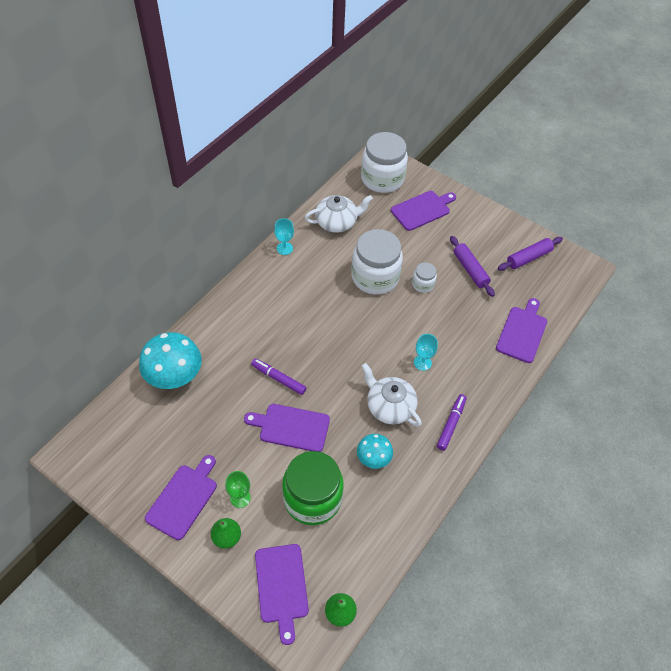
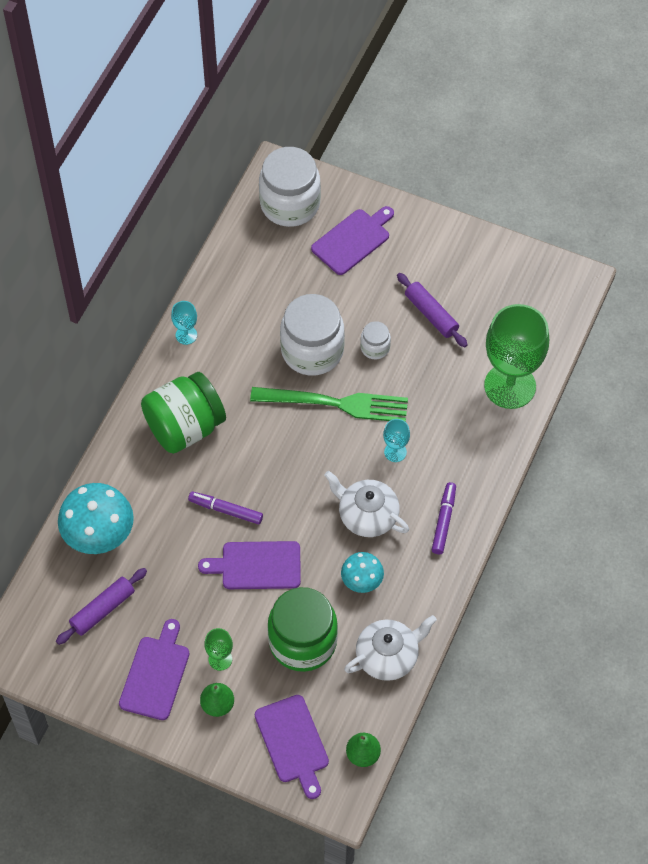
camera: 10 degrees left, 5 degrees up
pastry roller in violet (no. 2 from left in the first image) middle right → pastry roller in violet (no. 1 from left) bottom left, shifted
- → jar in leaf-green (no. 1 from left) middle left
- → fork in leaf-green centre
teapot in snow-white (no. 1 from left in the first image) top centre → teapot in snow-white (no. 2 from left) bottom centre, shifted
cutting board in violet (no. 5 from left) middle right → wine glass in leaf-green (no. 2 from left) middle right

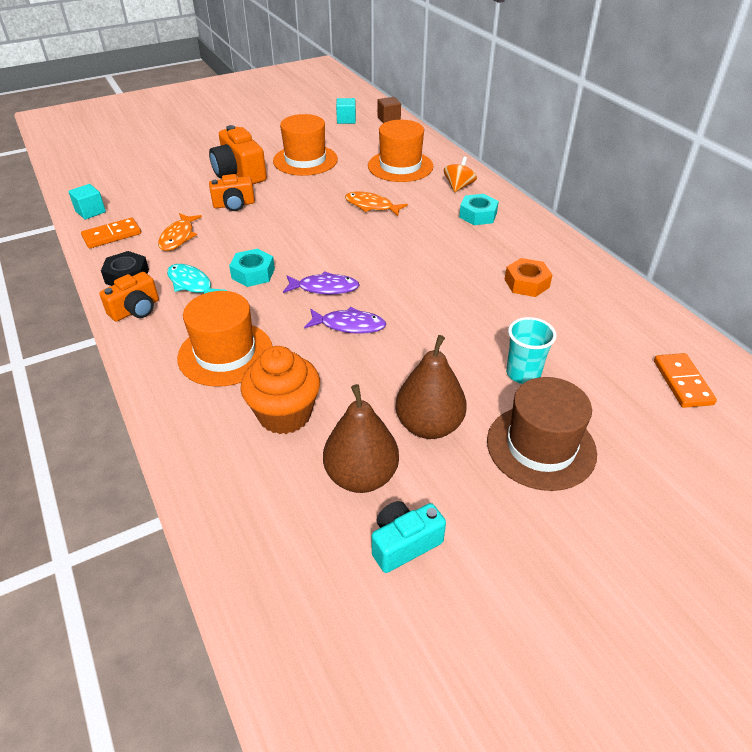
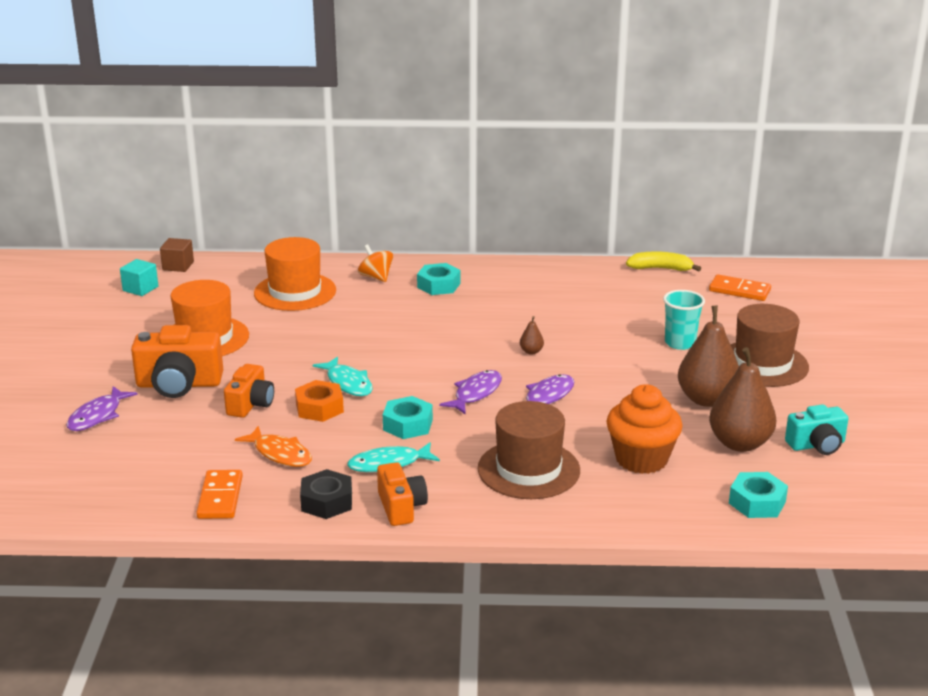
camera: 60 degrees left, 15 degrees down
- → fish figure in violet (no. 1 from left) middle left
hex nut in orange middle right → hex nut in orange centre, shifted
- → fish figure in aqua (no. 1 from left) centre
top hat in orange (no. 1 from left) middle left → top hat in dark brown (no. 1 from left) centre
- → pear fruit in dark brown (no. 1 from left) centre
- → toy banana in yellow middle right
- → hex nut in aqua (no. 3 from left) bottom right
camera in aqua bottom centre → camera in aqua middle right, 105 degrees counterclockwise
solid cube in aqua (no. 1 from left) top left → -
fish figure in orange (no. 2 from left) top centre → -

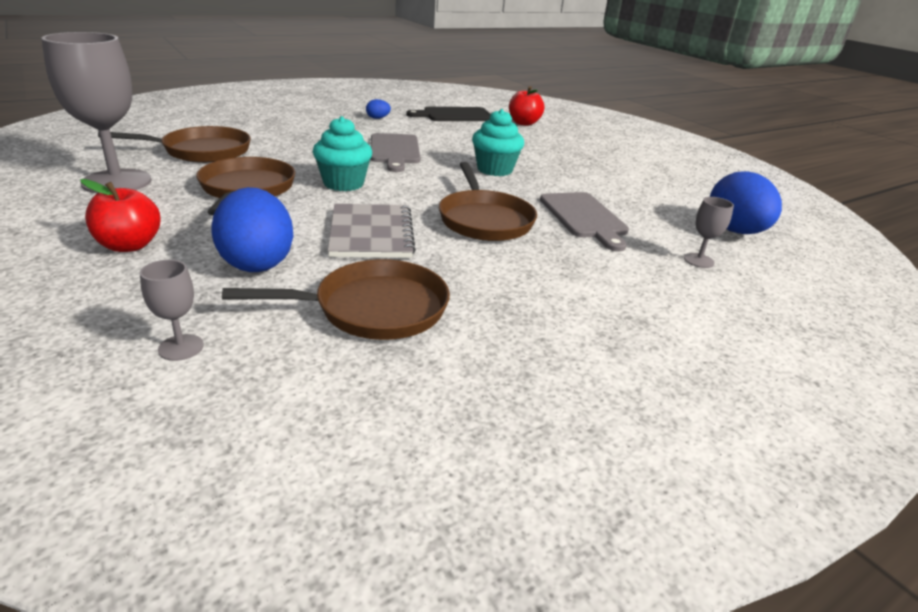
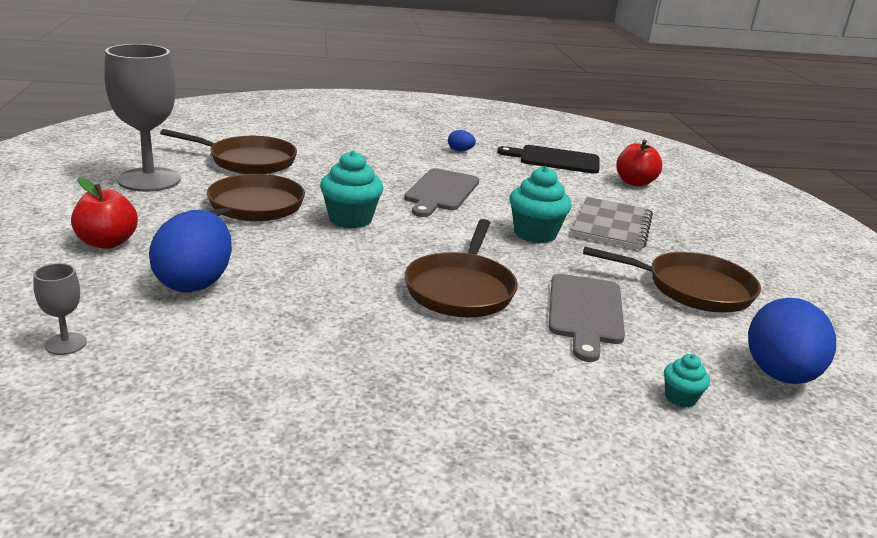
camera: 25 degrees right, 5 degrees down
notebook in grey centre → notebook in grey middle right, shifted
frying pan in dark brown (no. 3 from left in the first image) centre → frying pan in dark brown (no. 4 from left) middle right, shifted
wine glass in grey (no. 3 from left) middle right → fairy cake in aqua (no. 3 from left) bottom right

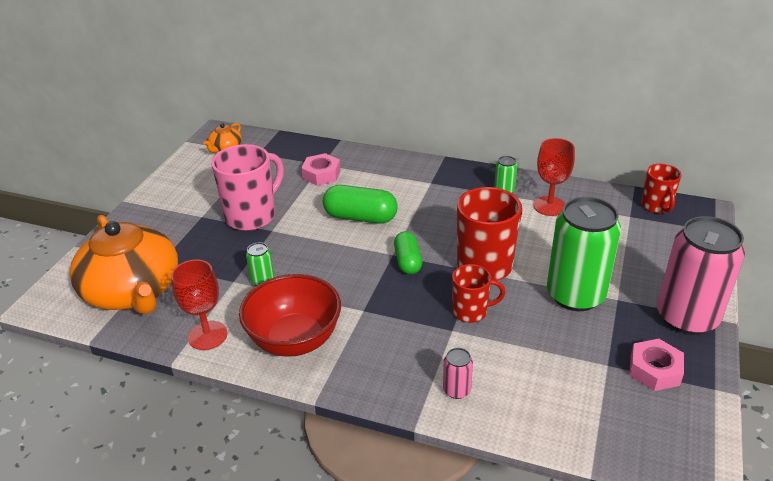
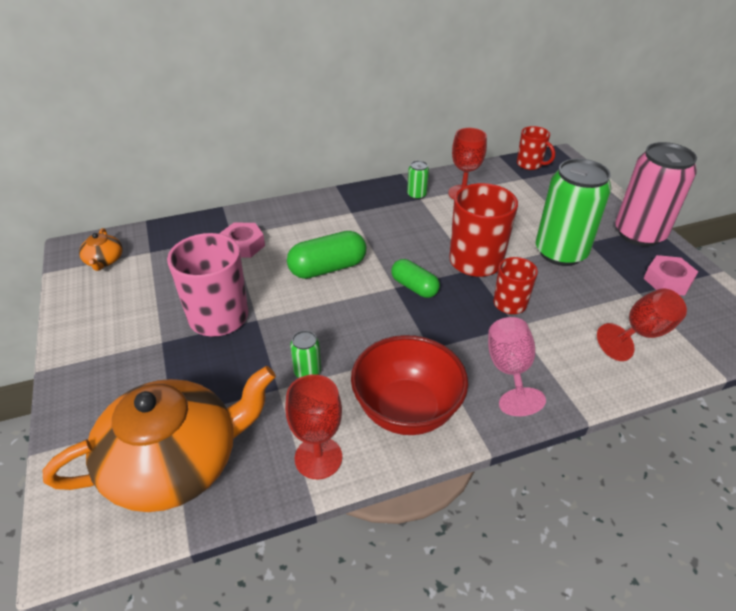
camera: 40 degrees left, 5 degrees up
teapot in orange (no. 1 from left in the first image) middle left → teapot in orange (no. 2 from left) bottom left, 45 degrees counterclockwise
- → wine glass in rosy middle right
- → wine glass in red (no. 3 from left) middle right
soda can in rosy (no. 1 from left) bottom centre → -

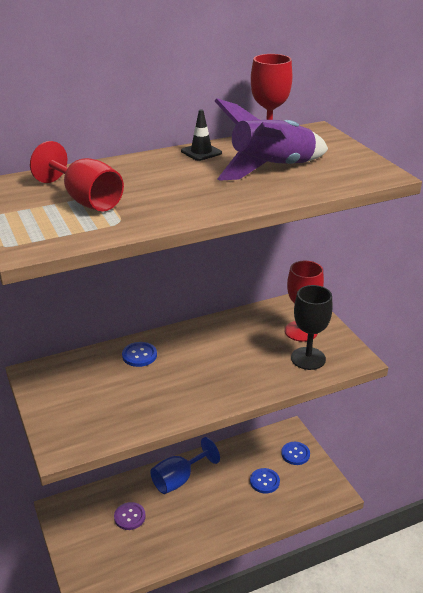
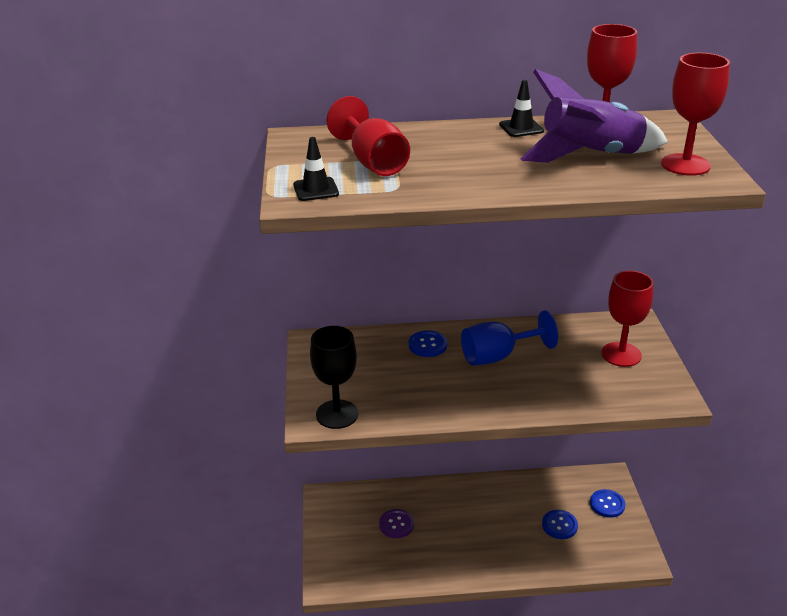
camera: 20 degrees right, 0 degrees up
- → safety cone in jet-black (no. 1 from left) top centre
wine glass in jet-black middle right → wine glass in jet-black centre, shifted
wine glass in blue bottom centre → wine glass in blue centre, shifted
- → wine glass in red (no. 4 from left) top right

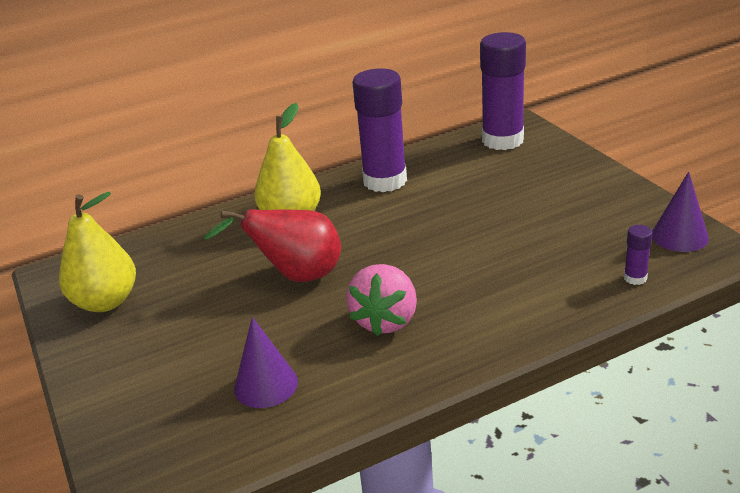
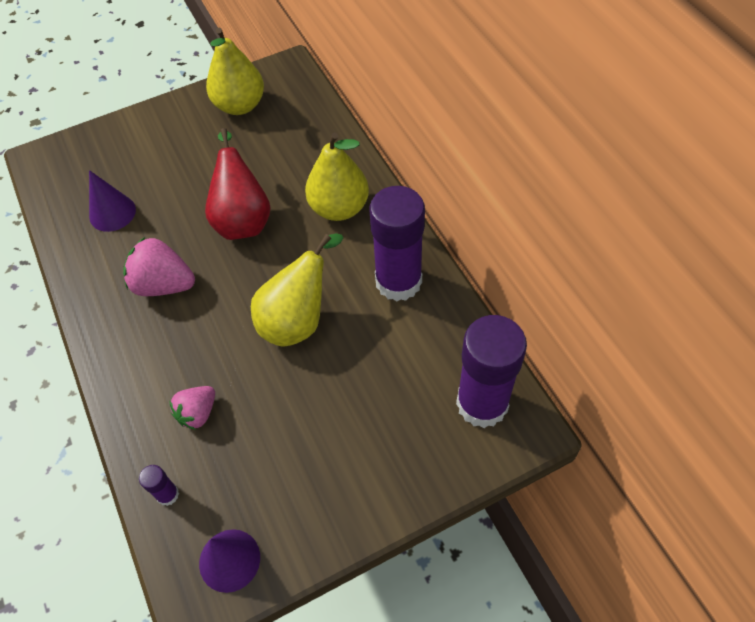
camera: 90 degrees right, 25 degrees up
- → toy strawberry in rosy (no. 2 from left) middle left
- → pear fruit in yellow (no. 2 from left) centre

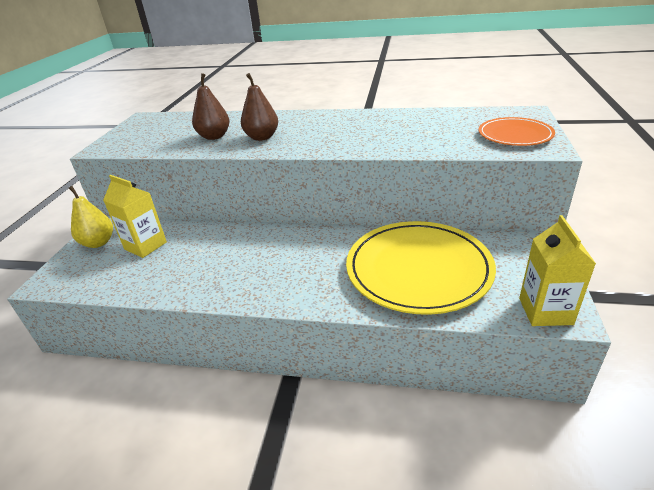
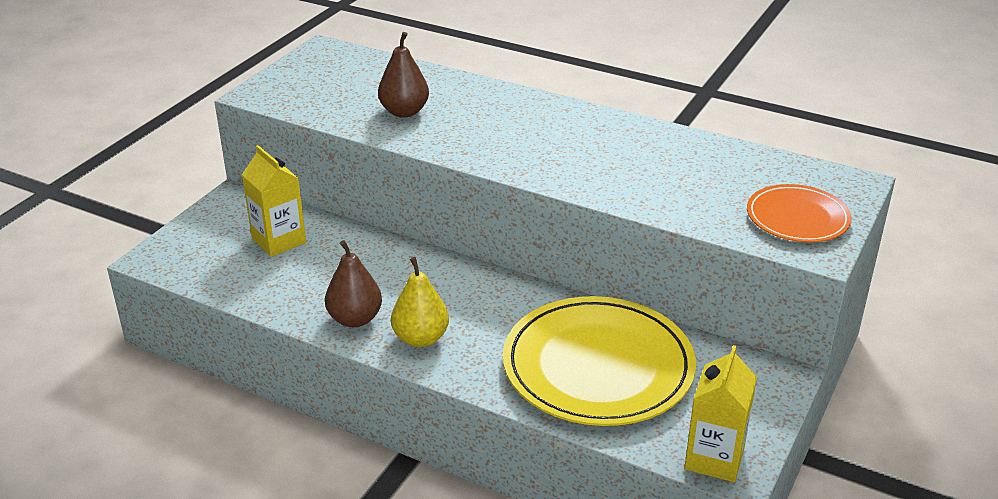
camera: 15 degrees right, 0 degrees up
pear fruit in dark brown (no. 2 from left in the first image) top centre → pear fruit in dark brown (no. 1 from left) centre, shifted
pear fruit in yellow middle left → pear fruit in yellow centre, shifted

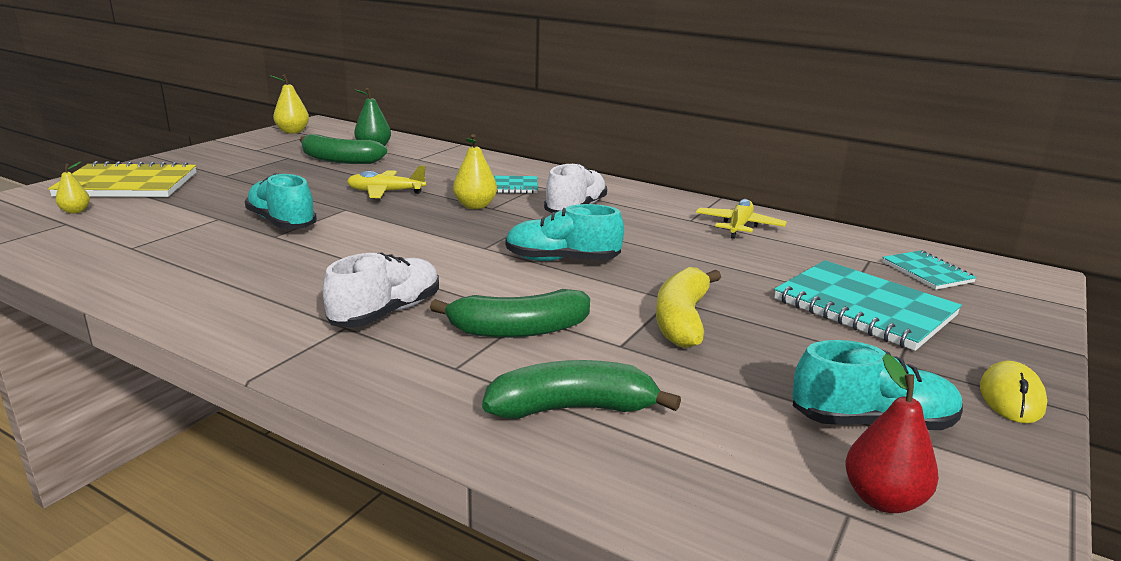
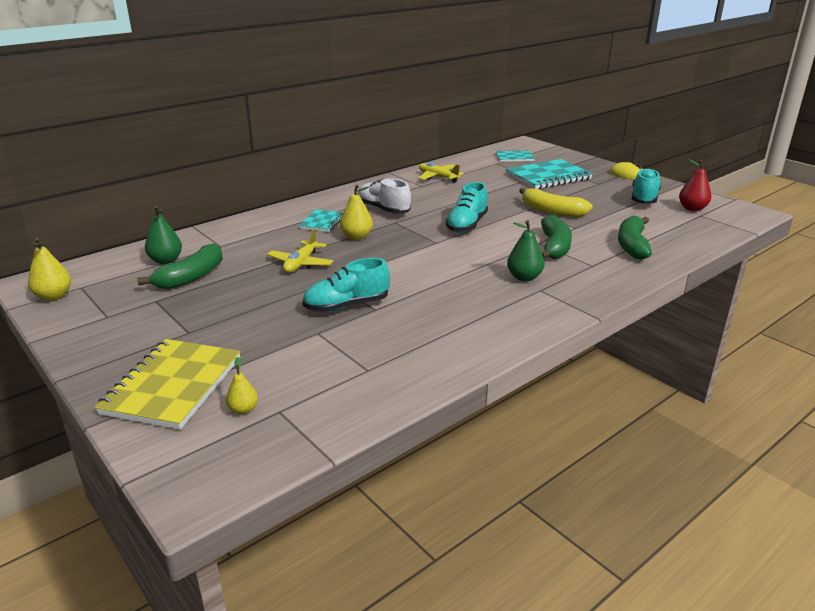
camera: 70 degrees left, 5 degrees up
lace-up shoe in snow-white (no. 1 from left) centre → pear fruit in leaf-green (no. 2 from left) centre

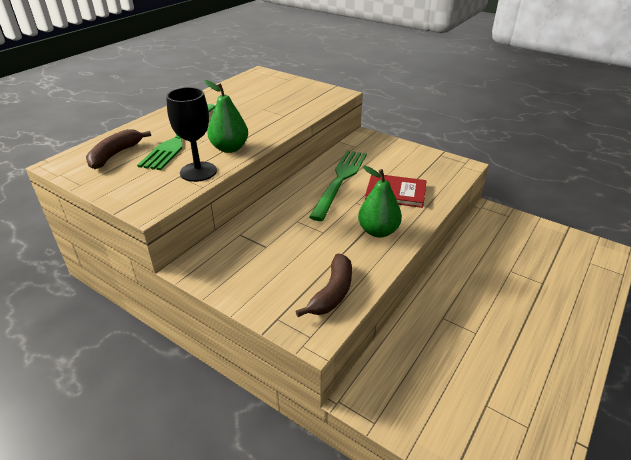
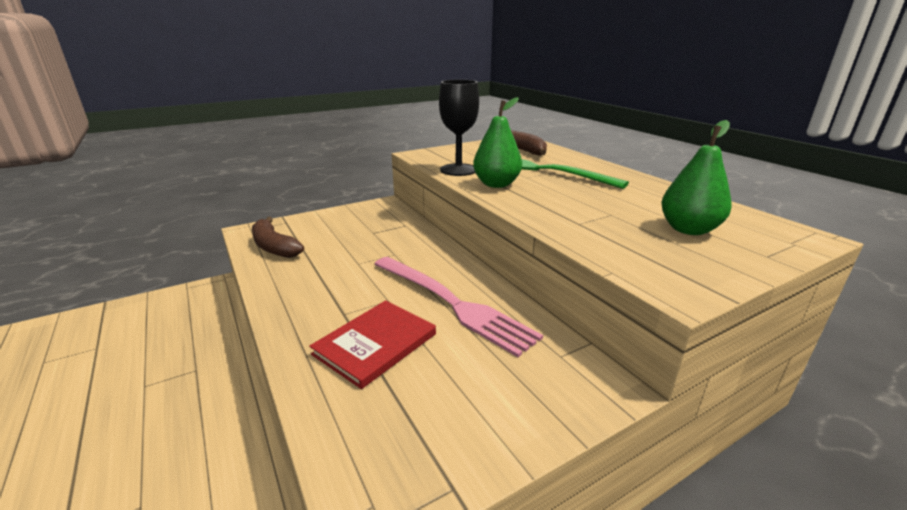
camera: 115 degrees right, 10 degrees down
fork in leaf-green (no. 2 from left) centre → fork in rosy centre
pear fruit in leaf-green (no. 2 from left) centre → pear fruit in leaf-green (no. 2 from left) middle right, shifted

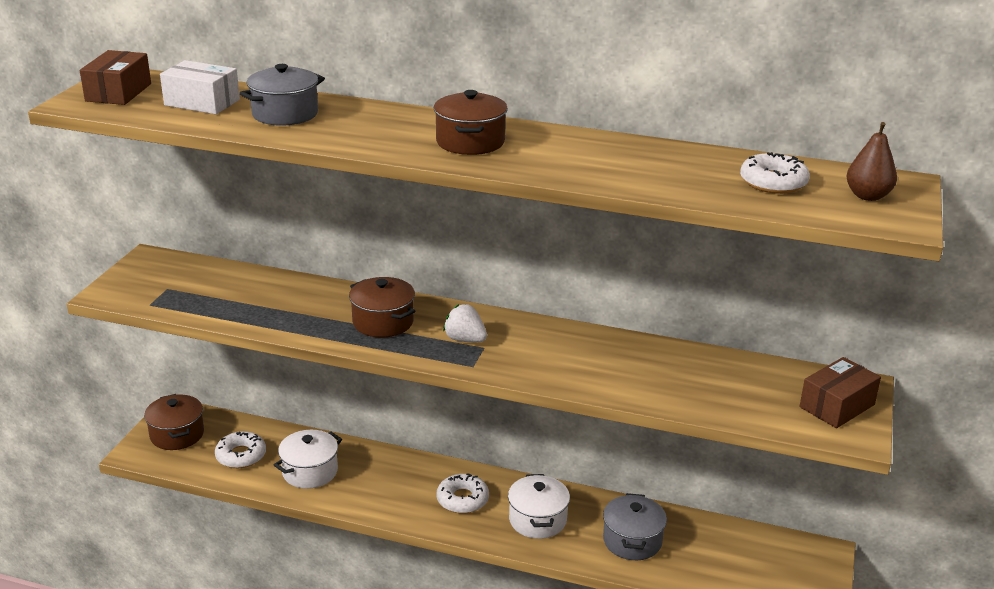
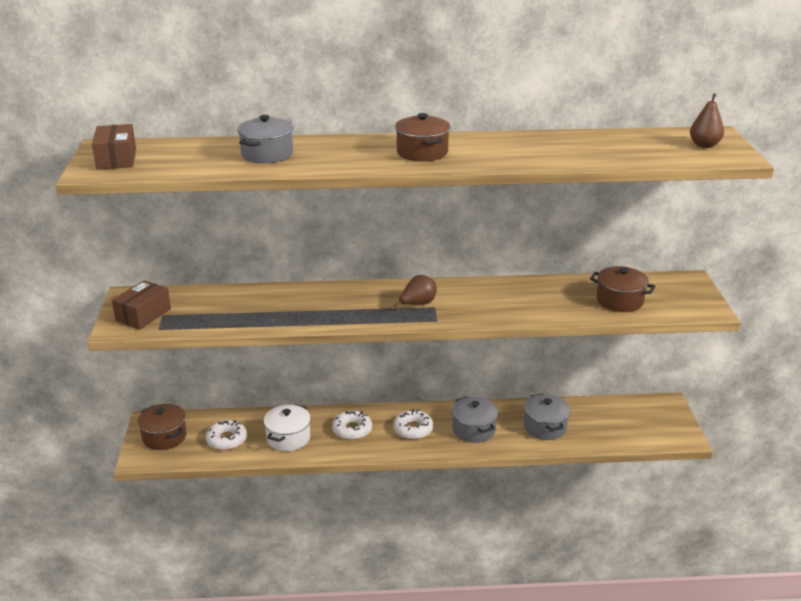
camera: 20 degrees left, 0 degrees up
box in dark brown (no. 2 from left) middle right → box in dark brown (no. 2 from left) middle left, shifted
glazed donut in snow-white (no. 3 from left in the first image) top right → glazed donut in snow-white (no. 2 from left) bottom centre, shifted
toy strawberry in snow-white centre → pear fruit in dark brown (no. 1 from left) centre
cooking pot in snow-white (no. 2 from left) bottom centre → cooking pot in grey (no. 2 from left) bottom centre
cooking pot in dark brown (no. 2 from left in the first image) centre → cooking pot in dark brown (no. 3 from left) middle right, shifted
box in snow-white top left → -

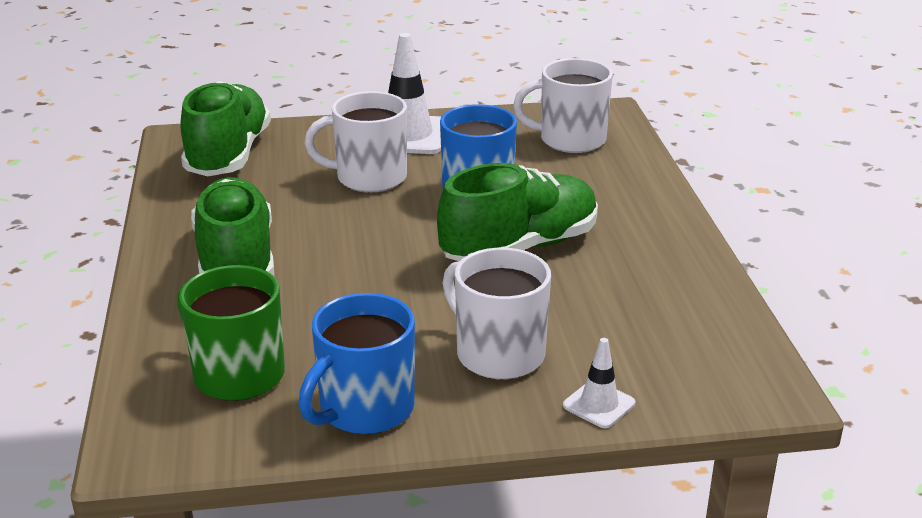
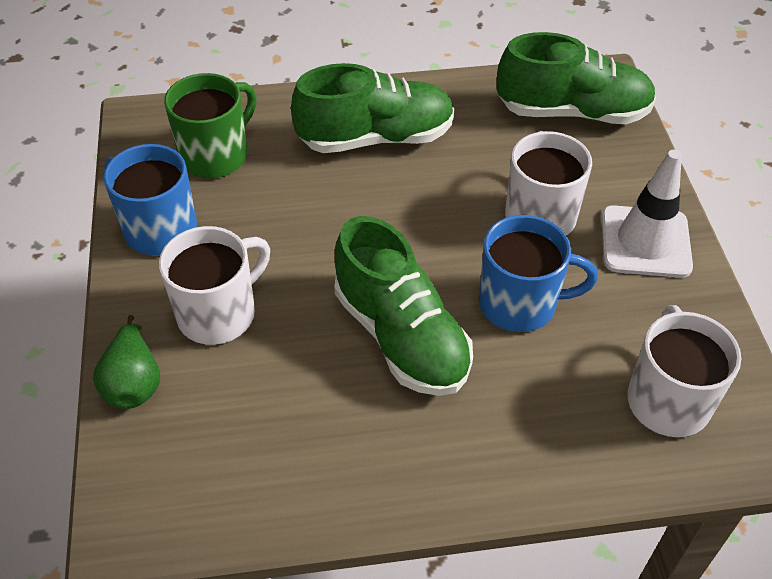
camera: 90 degrees right, 20 degrees up
safety cone in snow-white (no. 2 from left) bottom centre → pear fruit in leaf-green middle left

